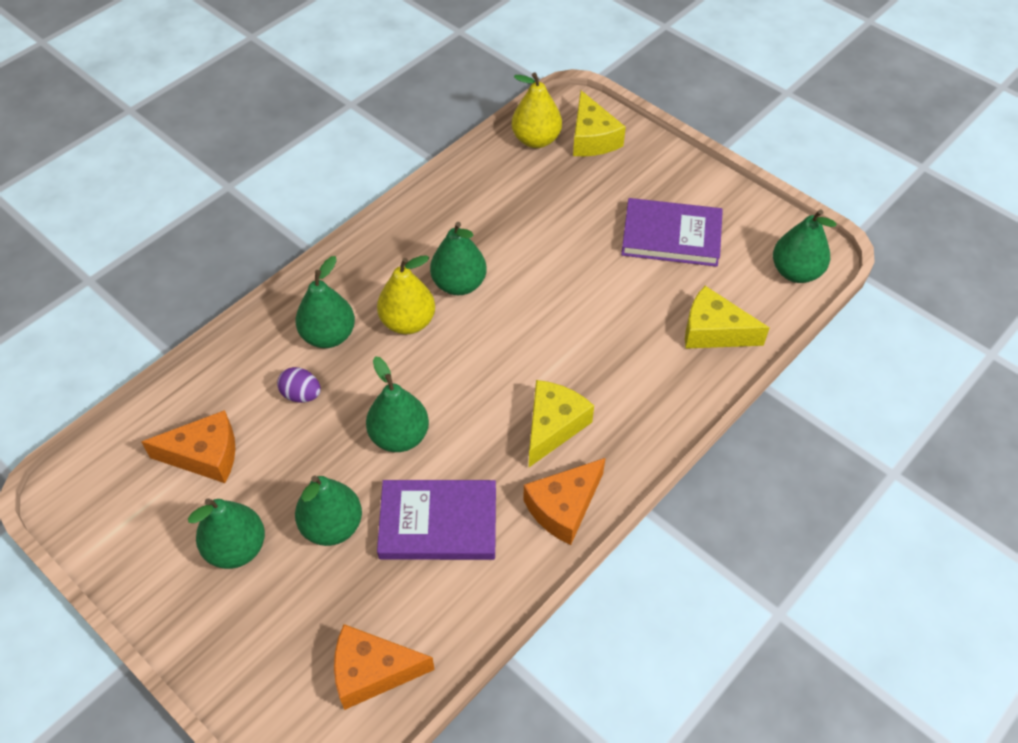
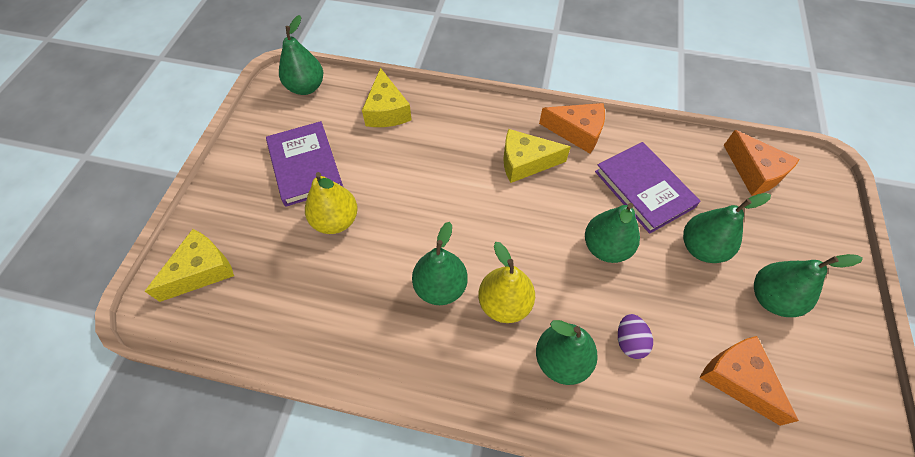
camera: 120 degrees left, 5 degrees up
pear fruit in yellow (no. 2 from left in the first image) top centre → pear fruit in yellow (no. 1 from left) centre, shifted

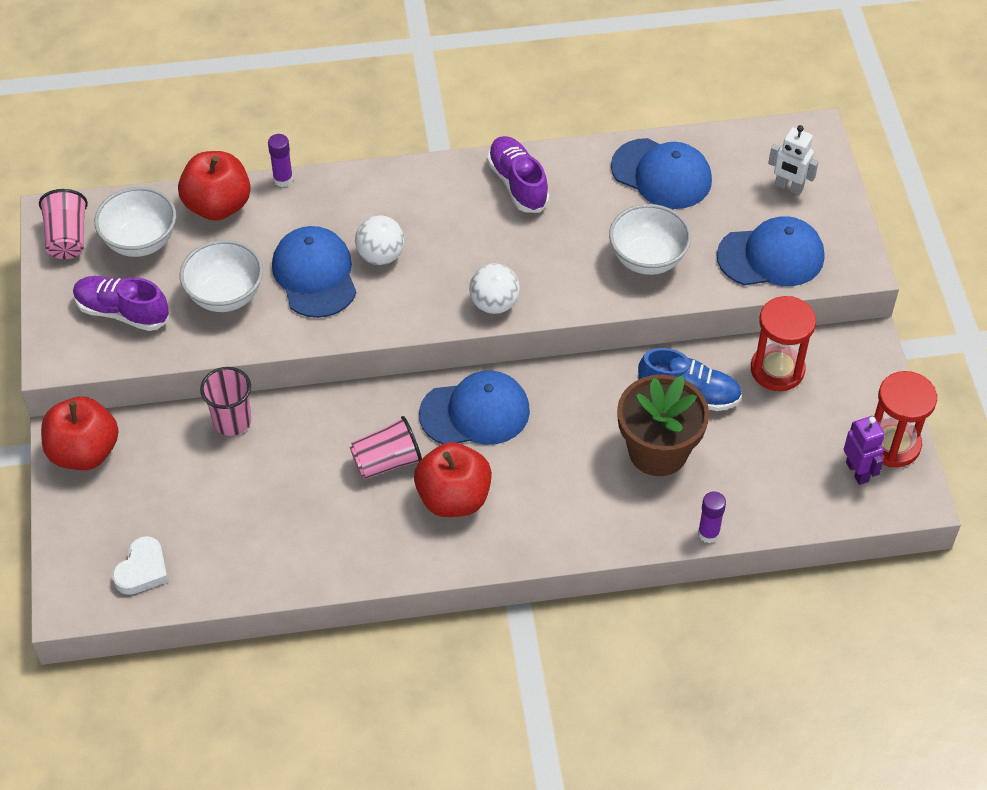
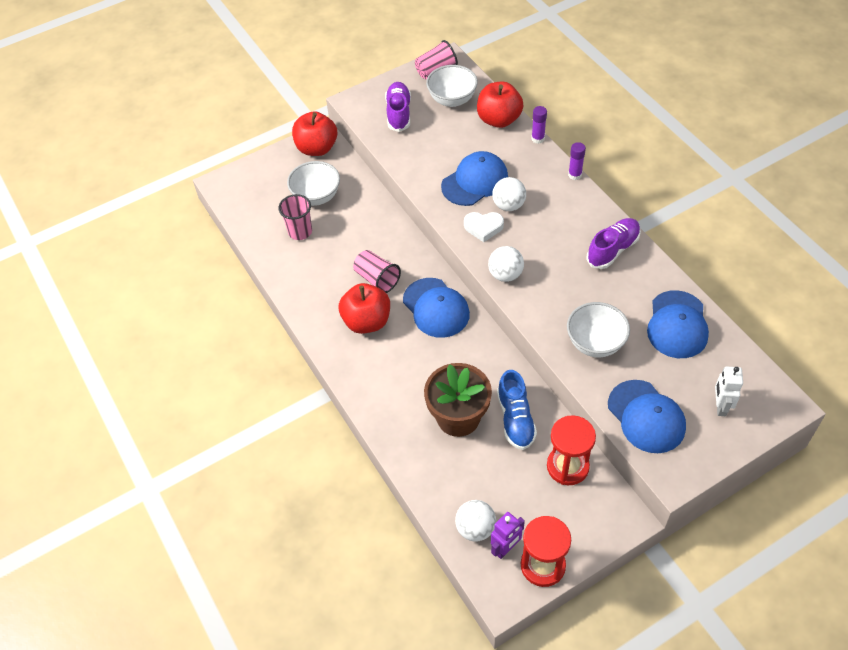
camera: 70 degrees right, 0 degrees up
tumbler in rosy (no. 2 from left in the first image) middle left → tumbler in rosy (no. 1 from left) centre, shifted
deep dish in snow-white (no. 2 from left in the first image) middle left → deep dish in snow-white (no. 1 from left) top centre, shifted
- → ball in snow-white (no. 1 from left) bottom centre
heart in snow-white bottom left → heart in snow-white centre, shifted
glue stick in violet (no. 2 from left) middle right → glue stick in violet (no. 2 from left) top right, shifted

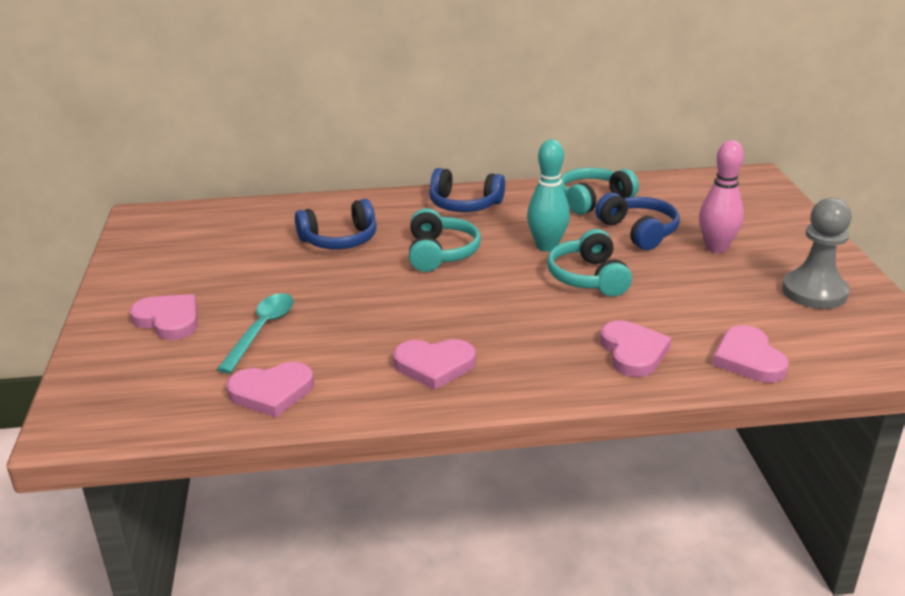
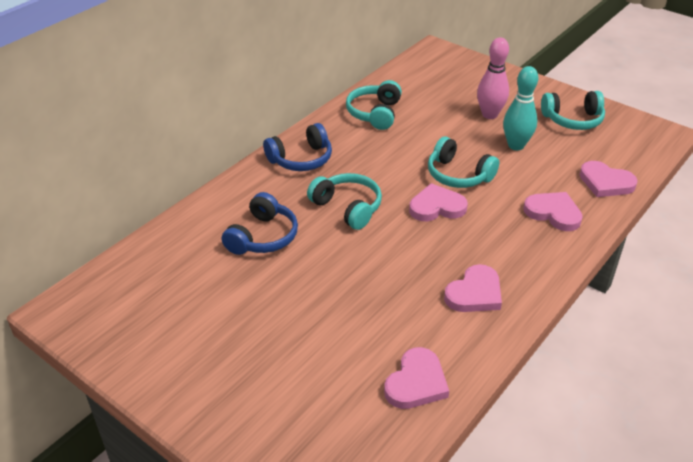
camera: 45 degrees left, 10 degrees up
heart in rosy (no. 1 from left in the first image) middle left → heart in rosy (no. 2 from left) centre, shifted
tenpin in aqua top centre → tenpin in aqua top right, shifted
pawn in grey middle right → over-ear headphones in aqua (no. 4 from left) top right
tablespoon in aqua middle left → -
over-ear headphones in blue (no. 3 from left) middle right → -

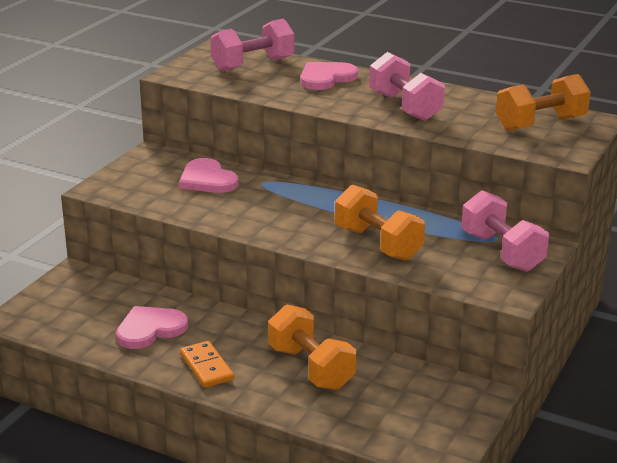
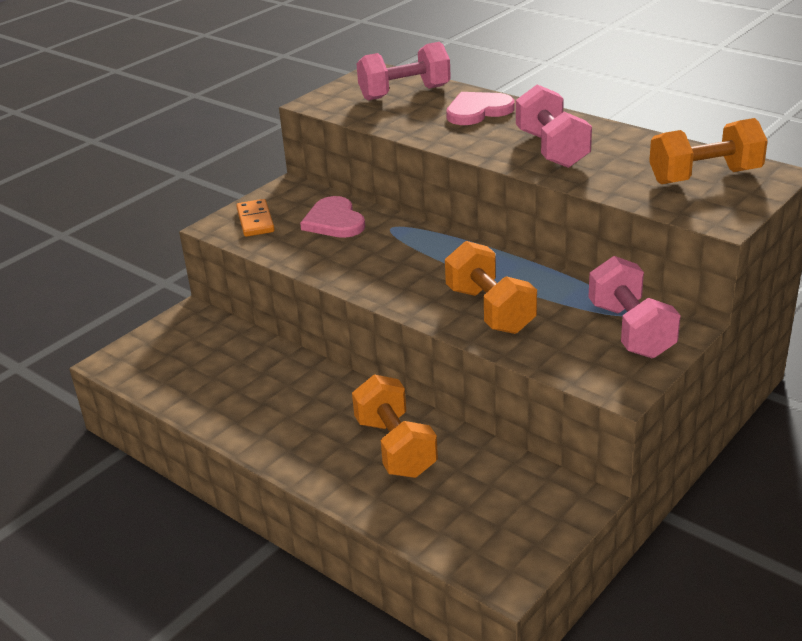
camera: 15 degrees right, 5 degrees up
domino tile in orange bottom centre → domino tile in orange middle left, shifted
heart in rosy (no. 1 from left) bottom left → -

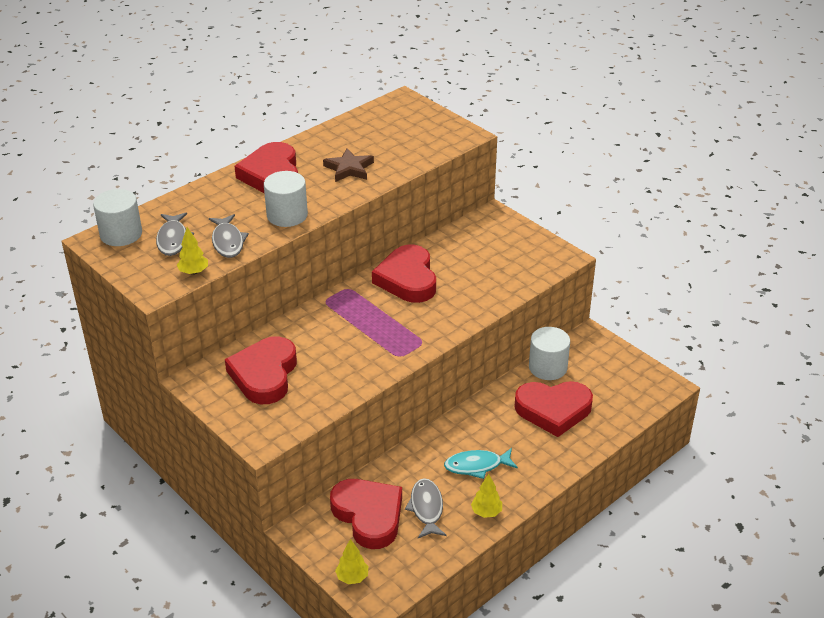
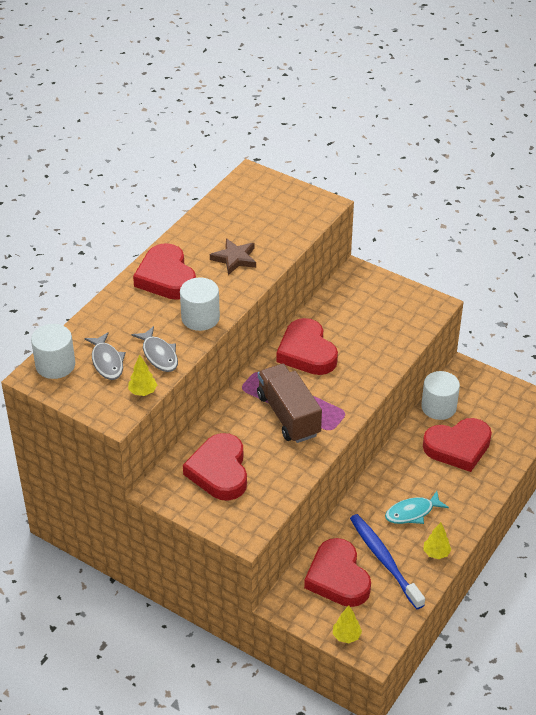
camera: 15 degrees left, 5 degrees up
- → toy truck in dark brown centre
heart in red (no. 3 from left in the first image) bottom centre → heart in red (no. 4 from left) bottom centre, 150 degrees counterclockwise
fish figure in grey (no. 3 from left) bottom centre → dental brush in blue bottom right

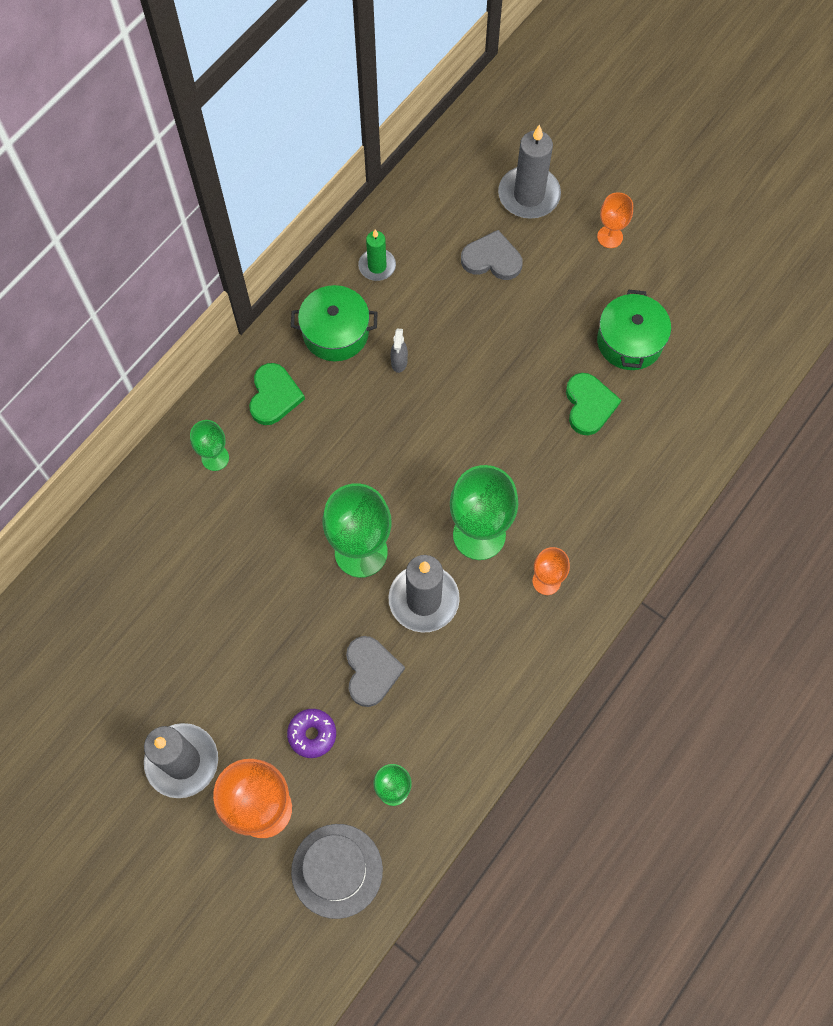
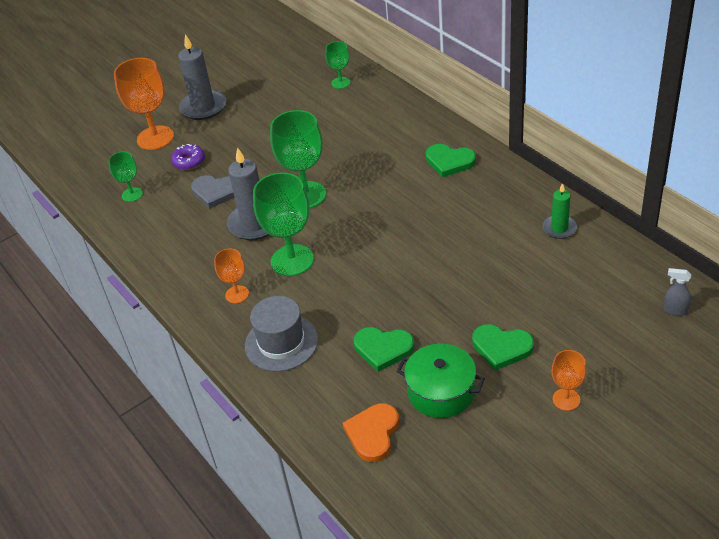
camera: 110 degrees right, 25 degrees down
top hat in grey bottom centre → top hat in grey centre, shifted
wine glass in leaf-green (no. 1 from left in the first image) middle left → wine glass in leaf-green (no. 4 from left) top centre, shifted
- → heart in orange bottom centre
- → heart in leaf-green (no. 3 from left) middle right
spray cleaner in grey centre → spray cleaner in grey middle right, shifted
cooking pot in leaf-green (no. 1 from left) top centre → -
heart in grey (no. 2 from left) top centre → -
pillar candle in grey (no. 3 from left) top centre → -

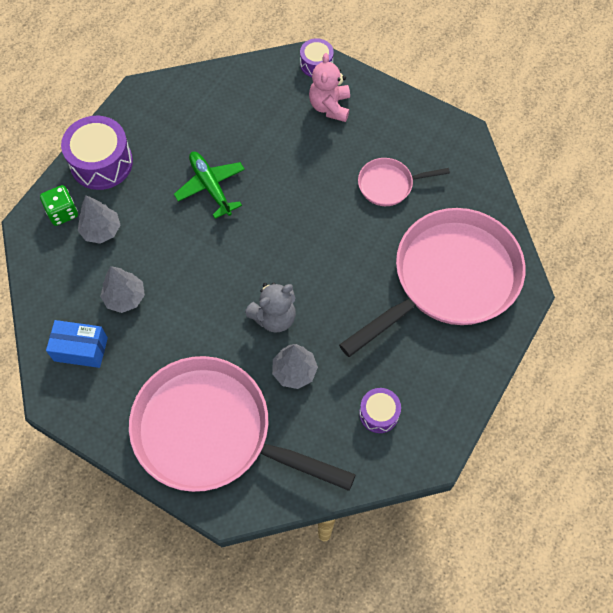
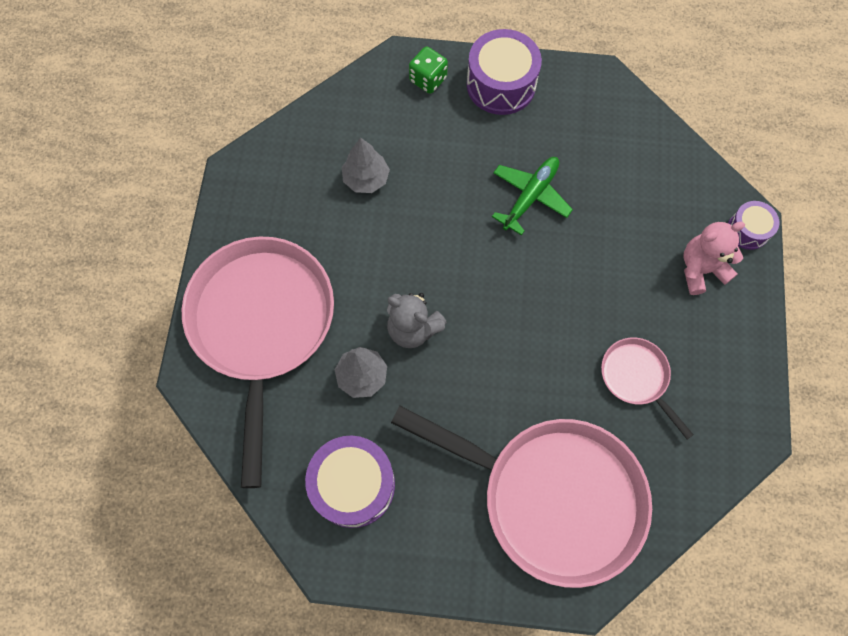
camera: 65 degrees right, 5 degrees up
toy drum in violet (no. 3 from left in the first image) bottom centre → toy drum in violet (no. 1 from left) bottom centre, x1.78
box in blue middle left → -
toy tree in grey (no. 1 from left) middle left → -

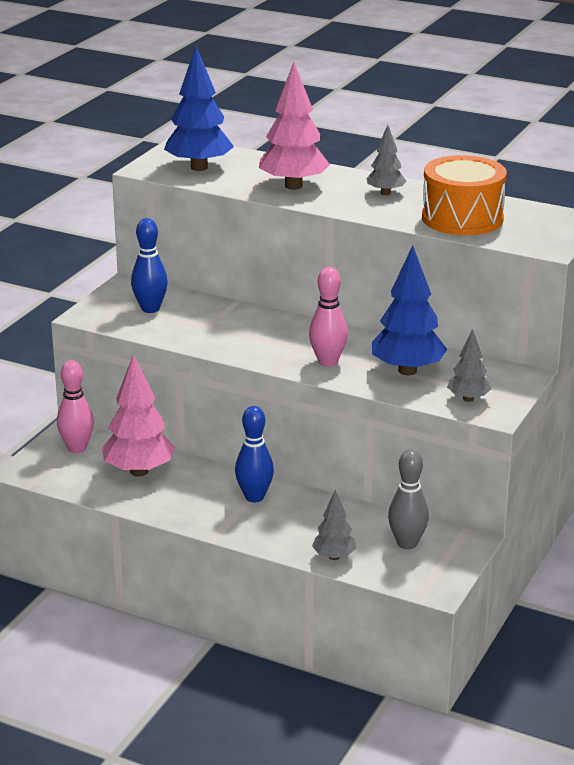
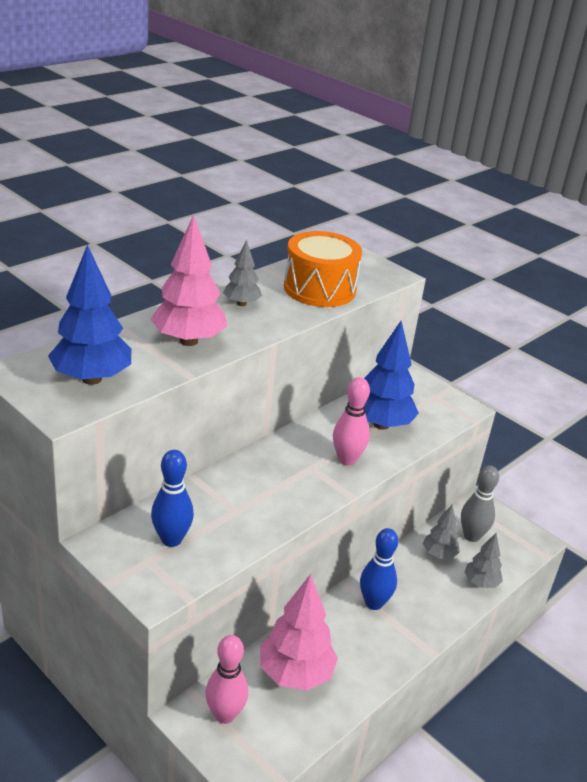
camera: 75 degrees left, 5 degrees up
toy tree in grey (no. 3 from left in the first image) middle right → toy tree in grey (no. 2 from left) bottom right, shifted

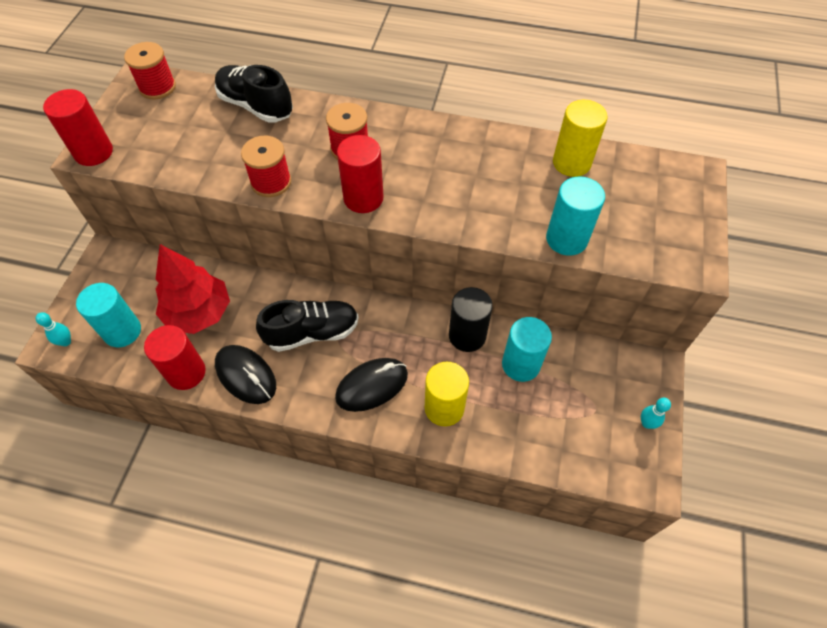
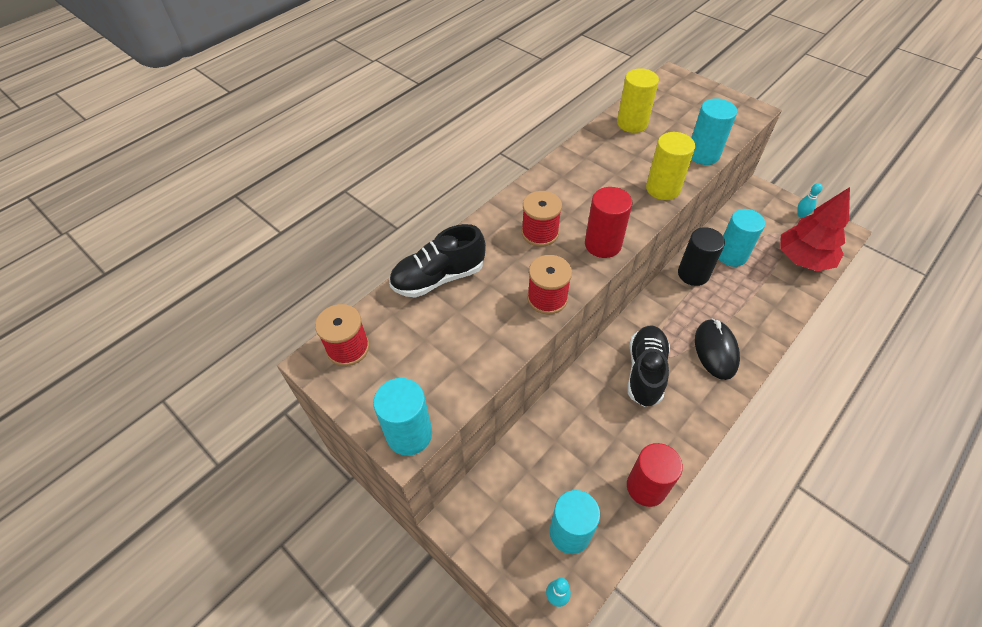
camera: 60 degrees left, 5 degrees down
cylinder in red (no. 1 from left) top left → cylinder in aqua (no. 1 from left) centre
cylinder in yellow (no. 1 from left in the first image) centre → cylinder in yellow (no. 2 from left) top right, shifted
toy tree in red middle left → toy tree in red middle right, shifted
mouse in jet-black (no. 1 from left) middle left → -

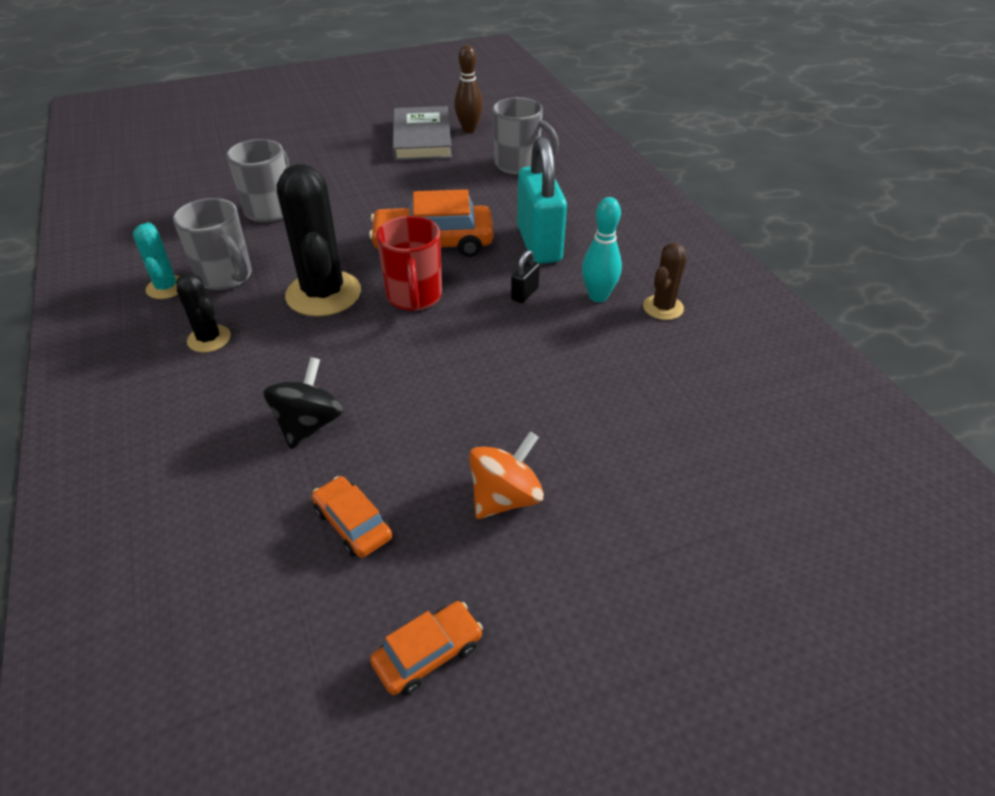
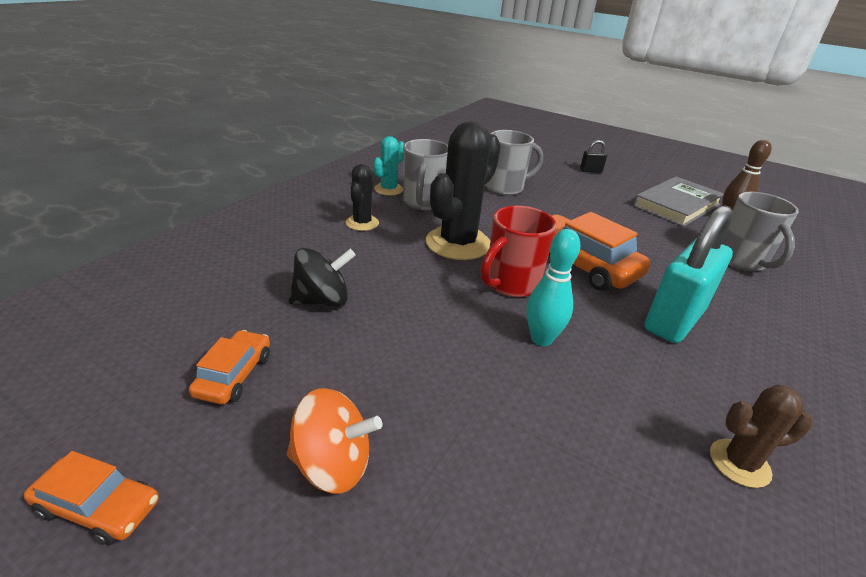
camera: 50 degrees right, 10 degrees down
tenpin in aqua top centre → tenpin in aqua centre, shifted
small lock in jet-black centre → small lock in jet-black top right, shifted

